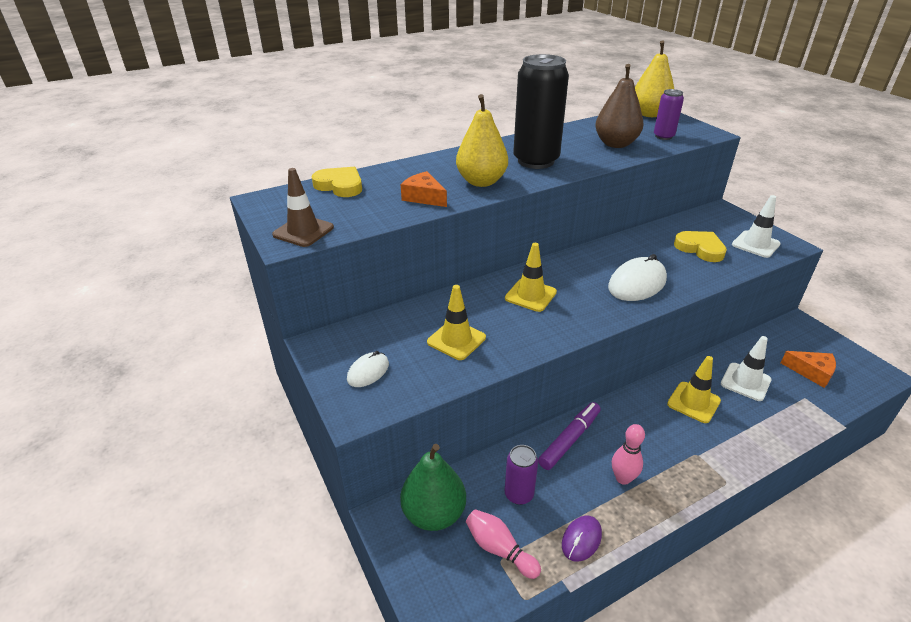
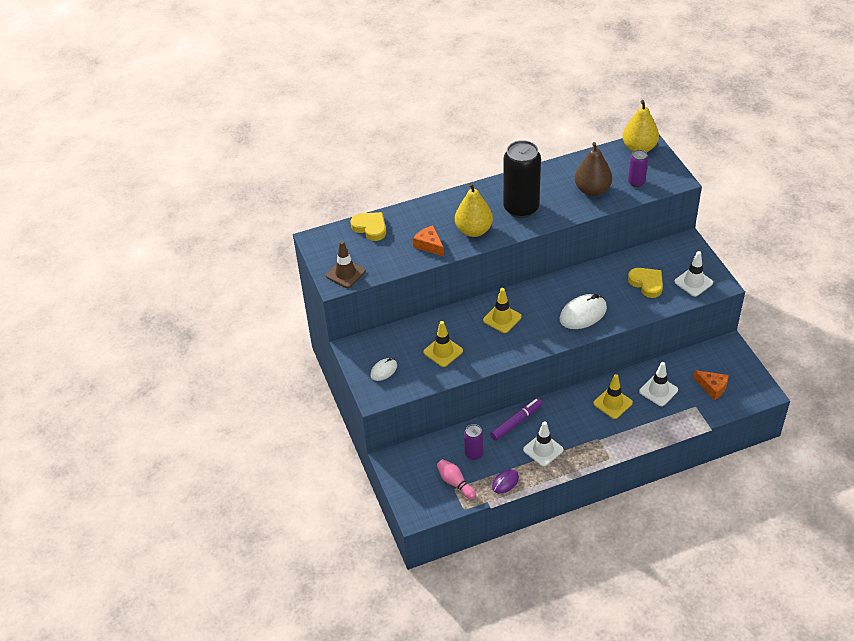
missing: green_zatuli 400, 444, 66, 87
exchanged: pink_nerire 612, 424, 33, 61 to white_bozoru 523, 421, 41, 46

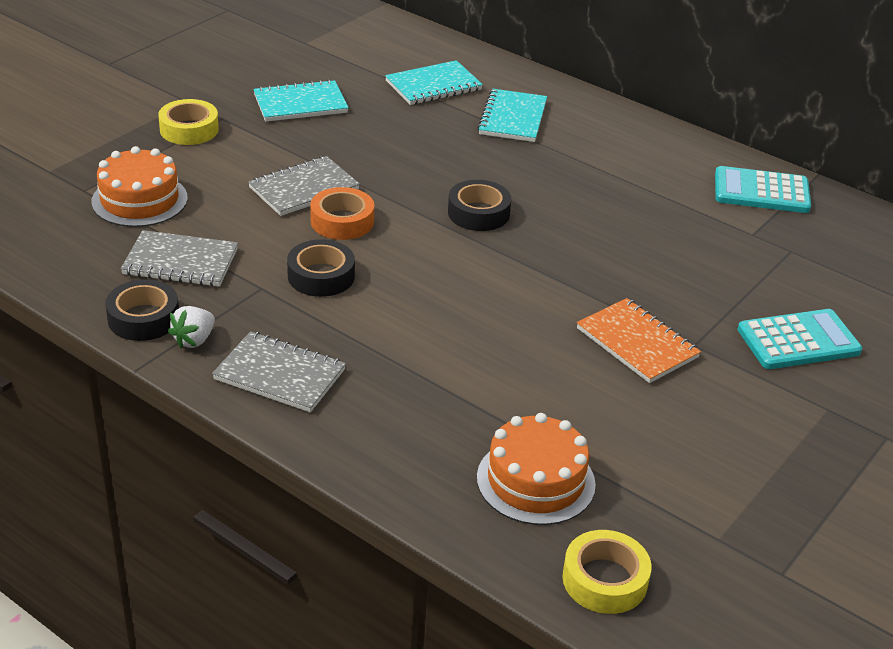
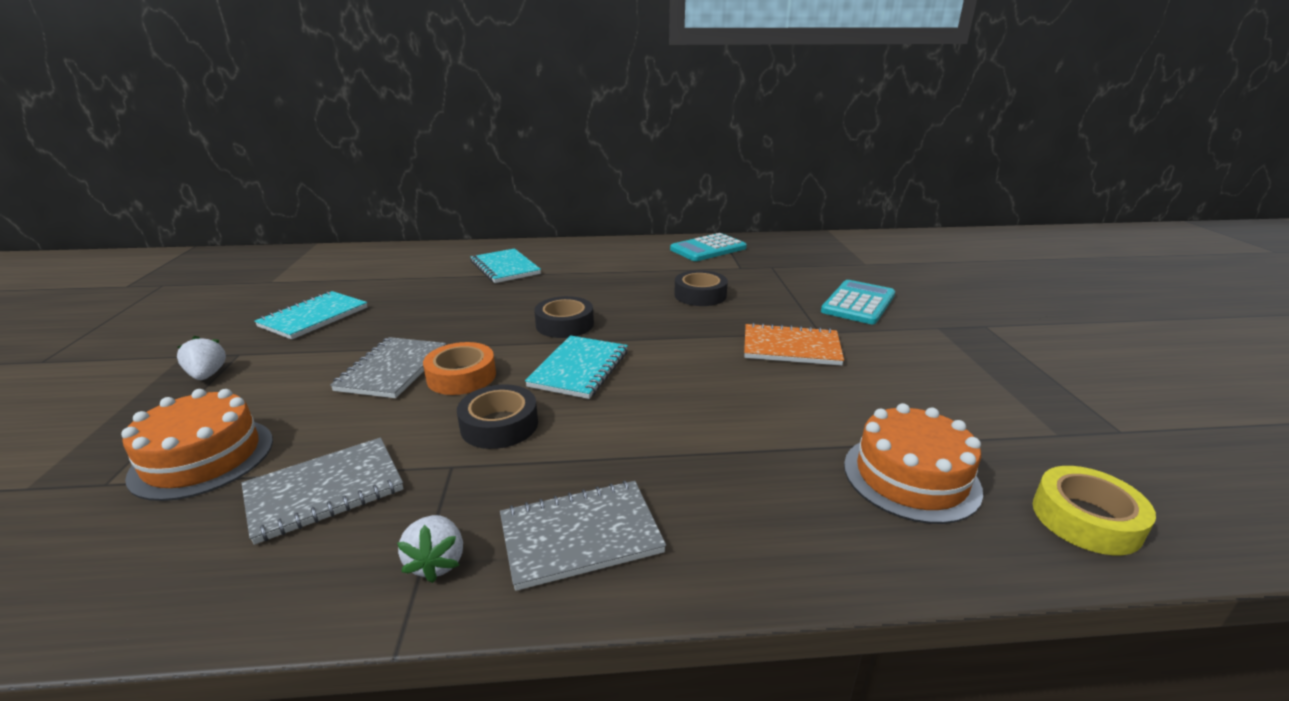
relocated: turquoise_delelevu 385, 60, 98, 45 to 525, 335, 103, 64; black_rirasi 105, 279, 74, 62 to 674, 270, 54, 36
exchanged: yellow_rirasi 158, 99, 61, 46 to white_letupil 177, 336, 49, 44

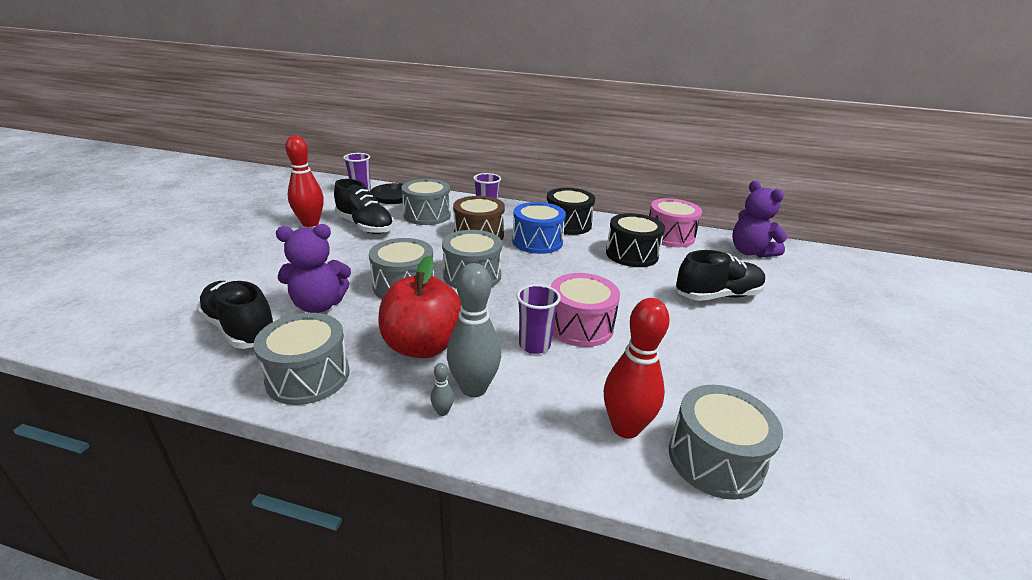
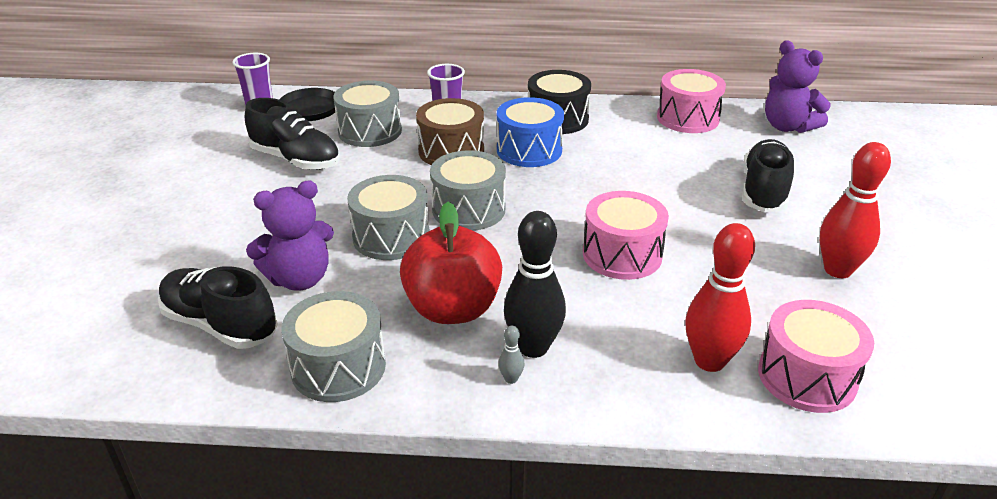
missing: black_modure 606, 213, 59, 54; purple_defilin 516, 284, 45, 70
relocated: red_nerire 285, 136, 39, 91 to 820, 142, 71, 136
colour: grey_nerire 447, 263, 54, 134 to black_nerire 504, 211, 62, 147; grey_modure 669, 385, 114, 115 to pink_modure 758, 300, 116, 113
spun: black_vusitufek 676, 250, 90, 51 = 742, 139, 52, 74 45 degrees counterclockwise

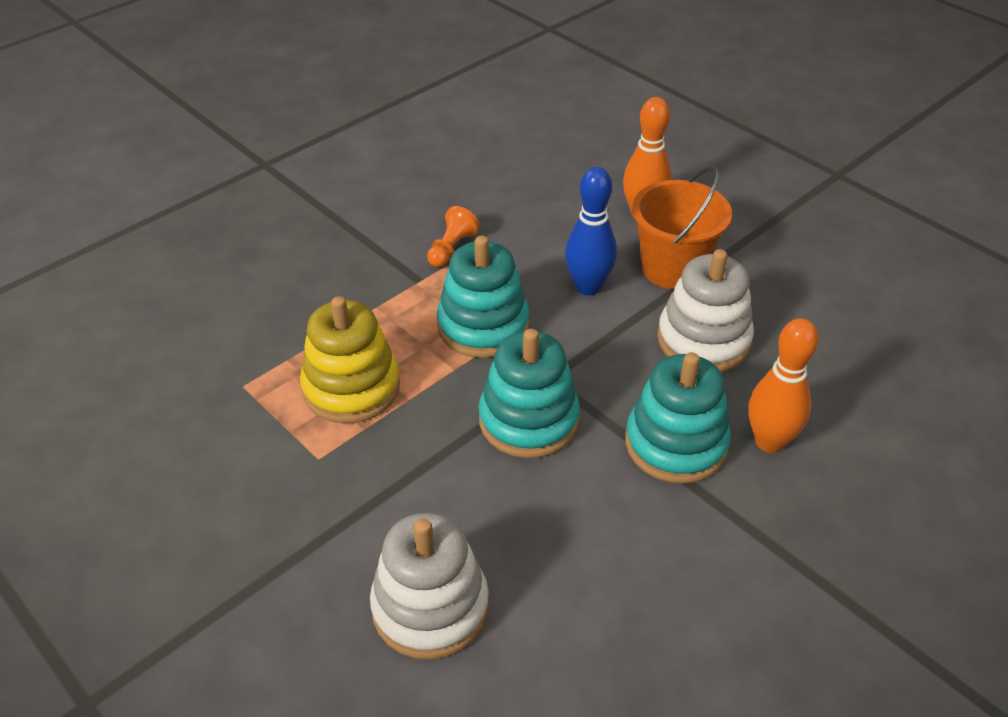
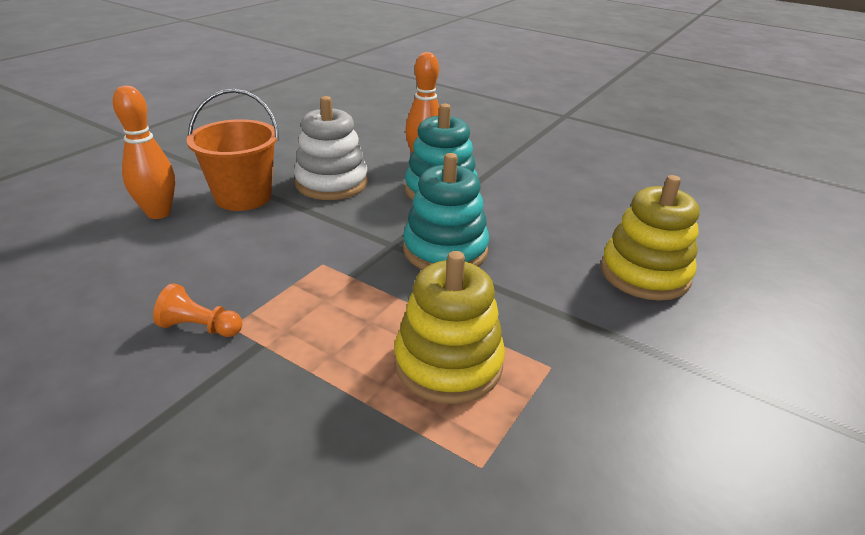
missing: blue_nerire 565, 167, 52, 129; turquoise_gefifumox 437, 236, 92, 122
colour: white_gefifumox 370, 512, 119, 148 to yellow_gefifumox 601, 175, 99, 126

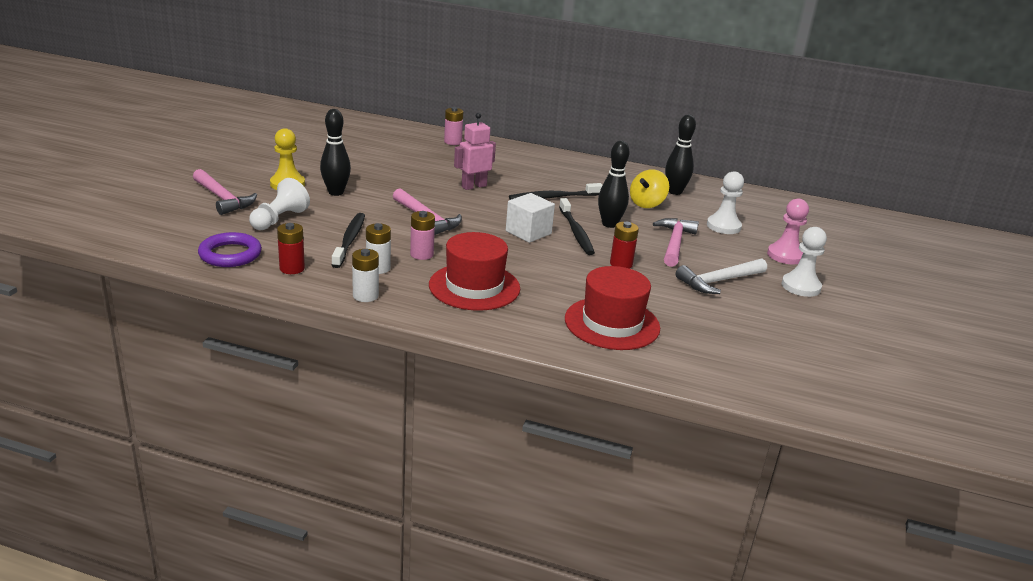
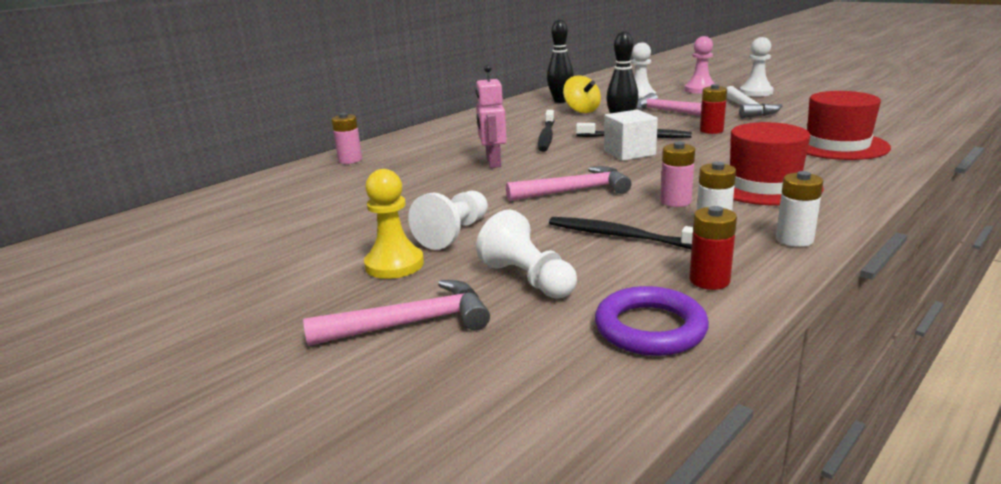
exchanged: black_nerire 320, 109, 31, 87 to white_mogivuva 408, 191, 80, 59

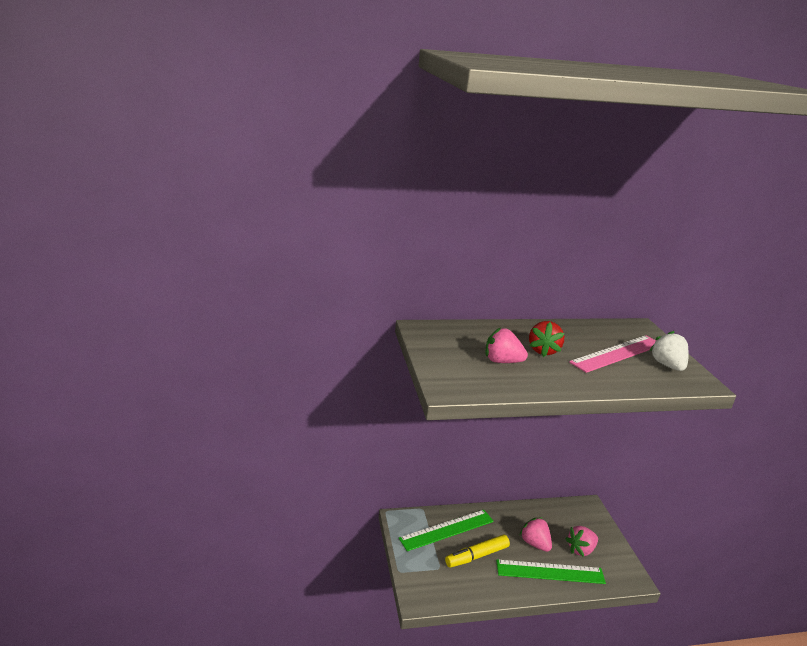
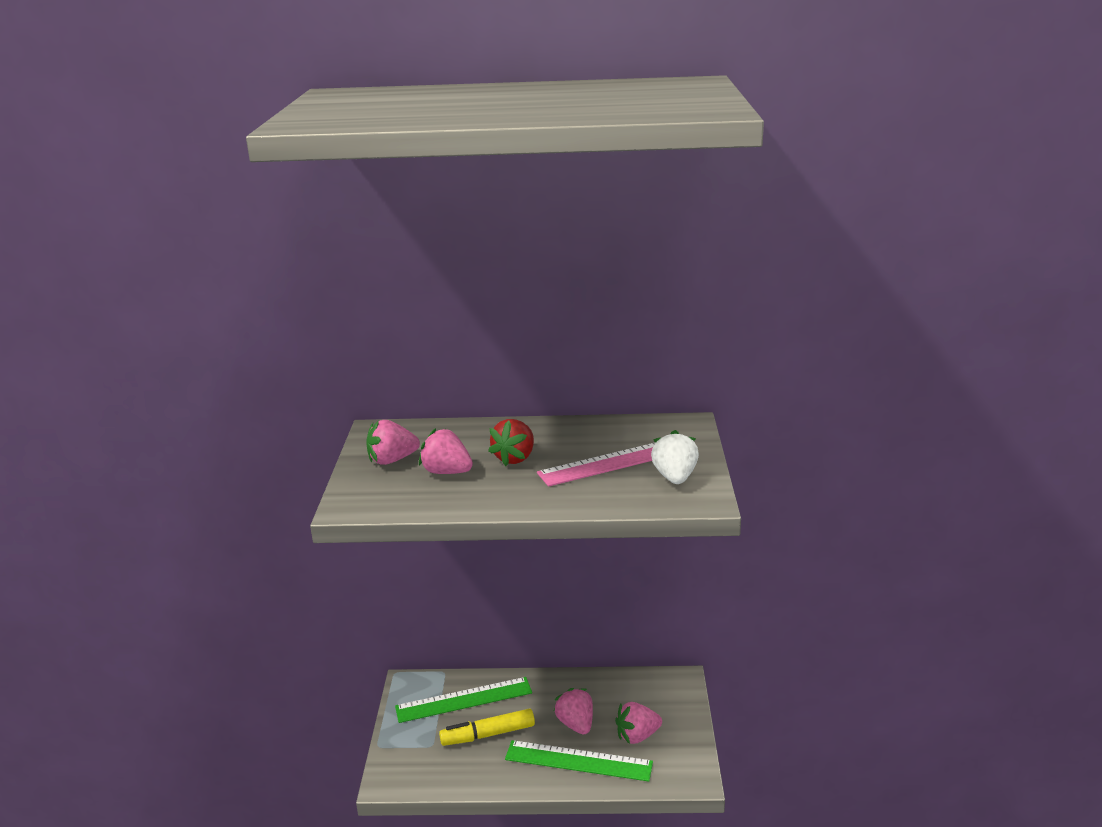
appeared: pink_letupil 366, 420, 54, 45

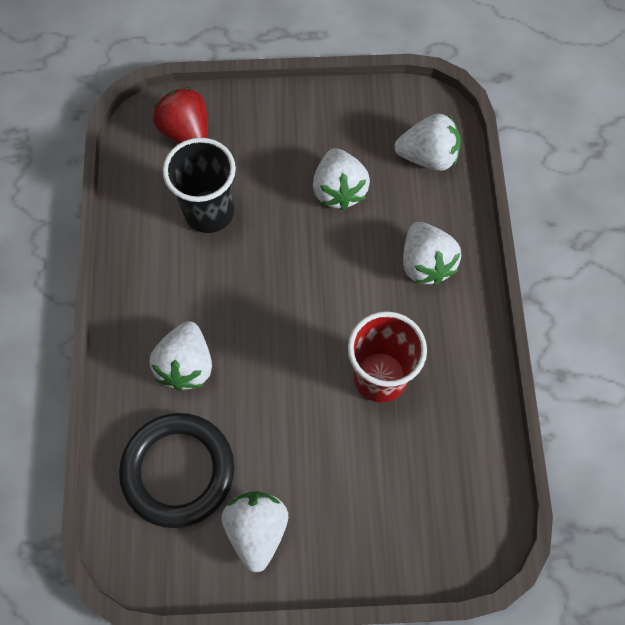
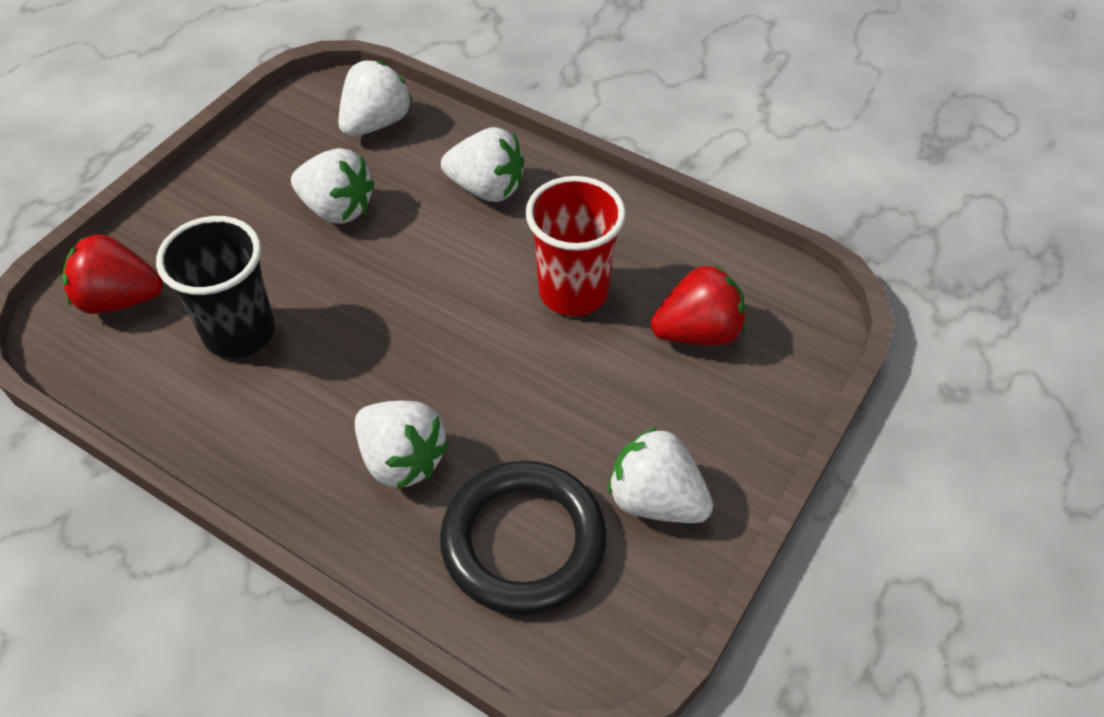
appeared: red_letupil 651, 264, 95, 82

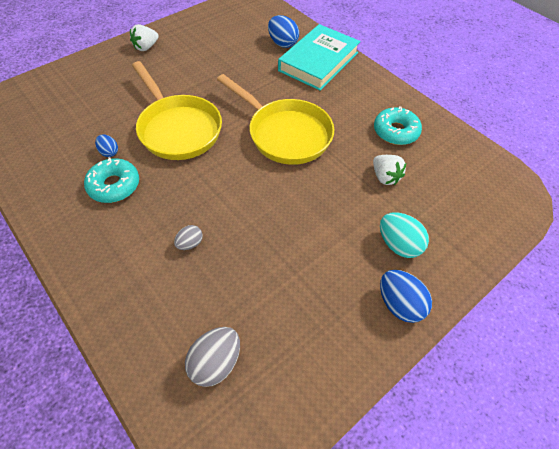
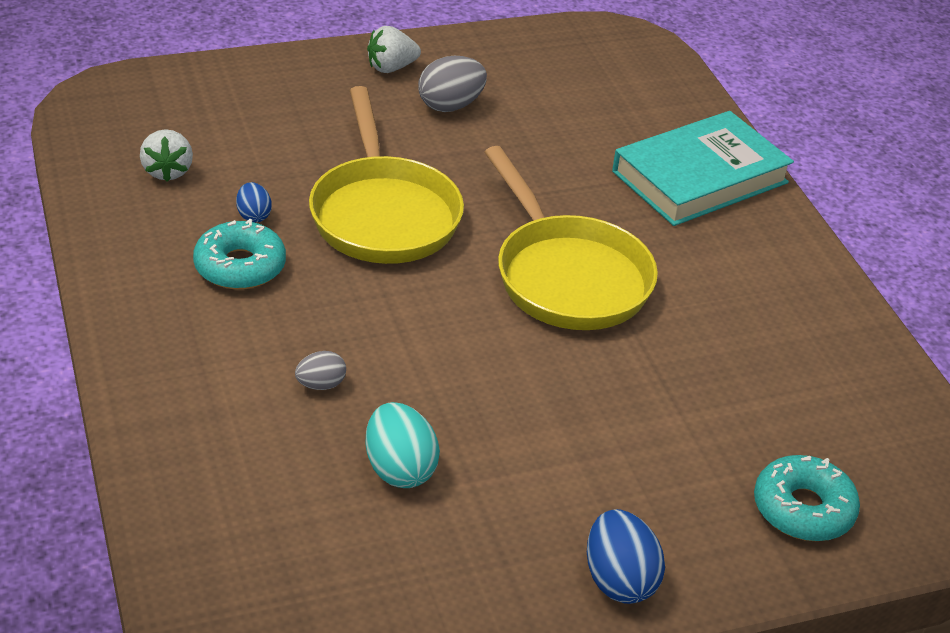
missing: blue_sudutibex 268, 15, 31, 33
relocated: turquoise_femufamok 374, 106, 48, 39 to 754, 455, 106, 86; white_letupil 373, 155, 33, 30 to 140, 129, 53, 53; turquoise_sudutibex 380, 212, 49, 46 to 365, 402, 75, 86; grey_sudutibex 185, 327, 55, 60 to 418, 56, 69, 56

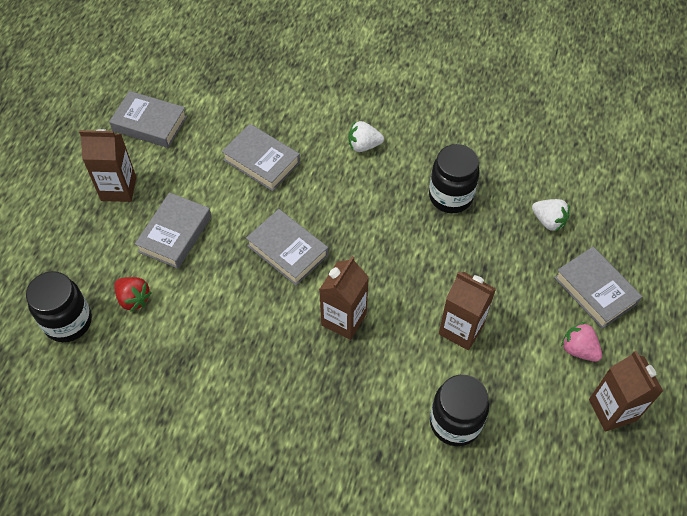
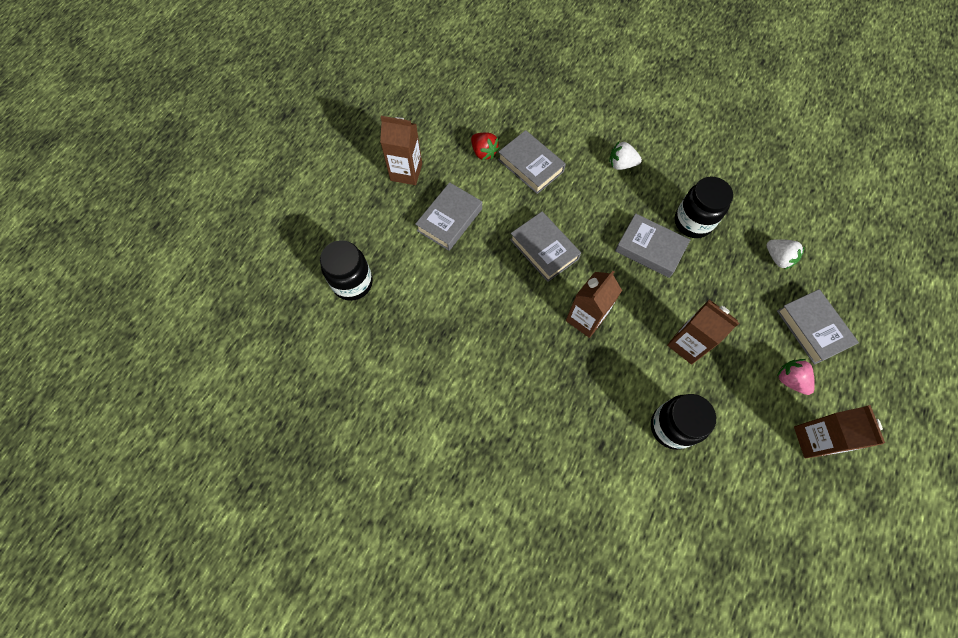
relocated: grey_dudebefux 109, 91, 78, 57 to 615, 213, 75, 65; red_letupil 114, 277, 38, 35 to 471, 132, 28, 28

